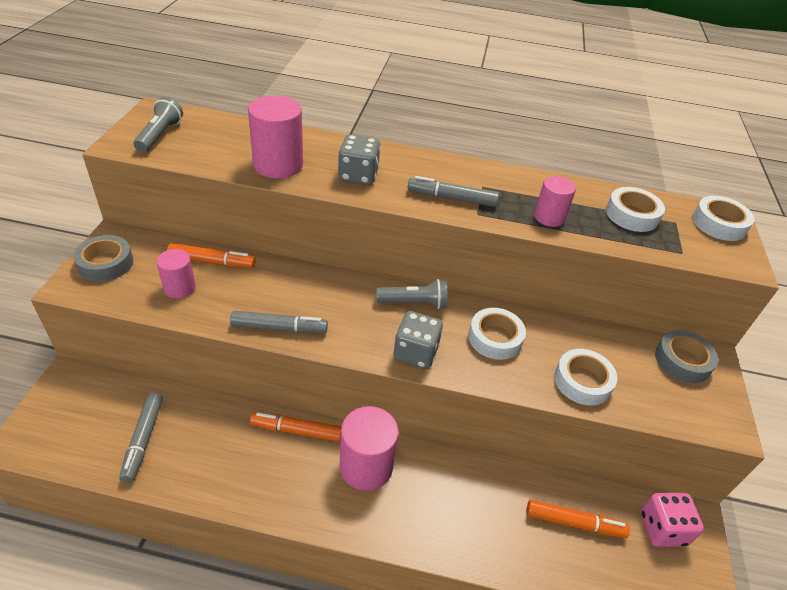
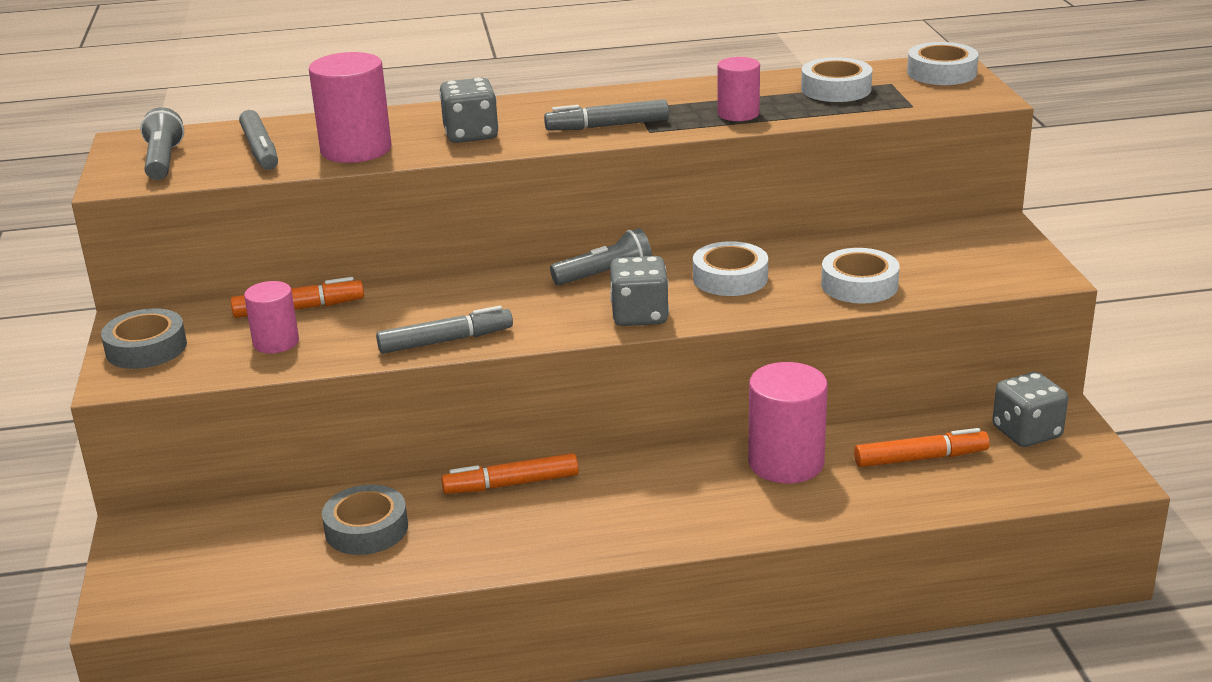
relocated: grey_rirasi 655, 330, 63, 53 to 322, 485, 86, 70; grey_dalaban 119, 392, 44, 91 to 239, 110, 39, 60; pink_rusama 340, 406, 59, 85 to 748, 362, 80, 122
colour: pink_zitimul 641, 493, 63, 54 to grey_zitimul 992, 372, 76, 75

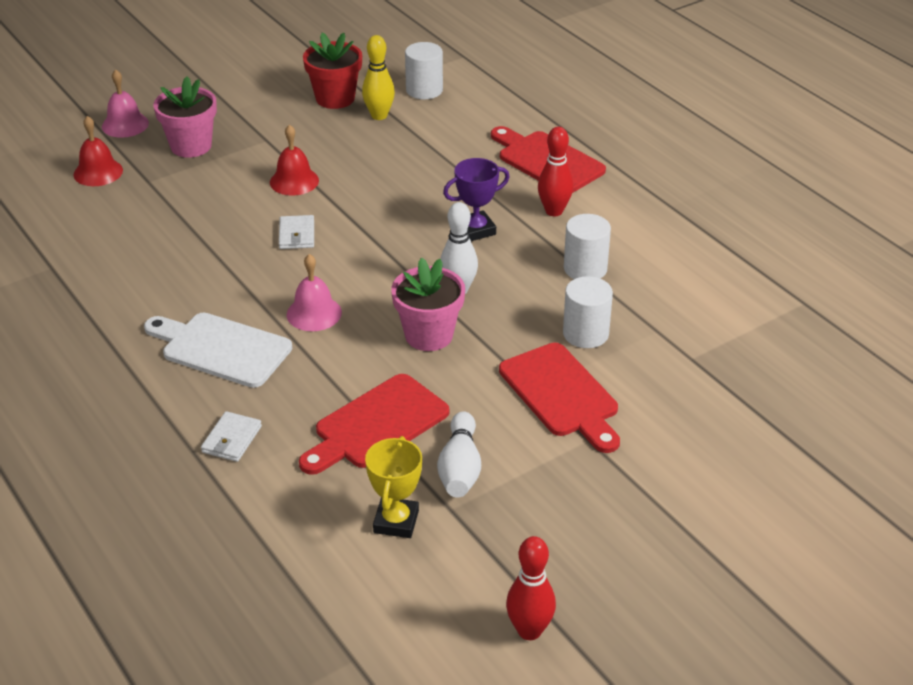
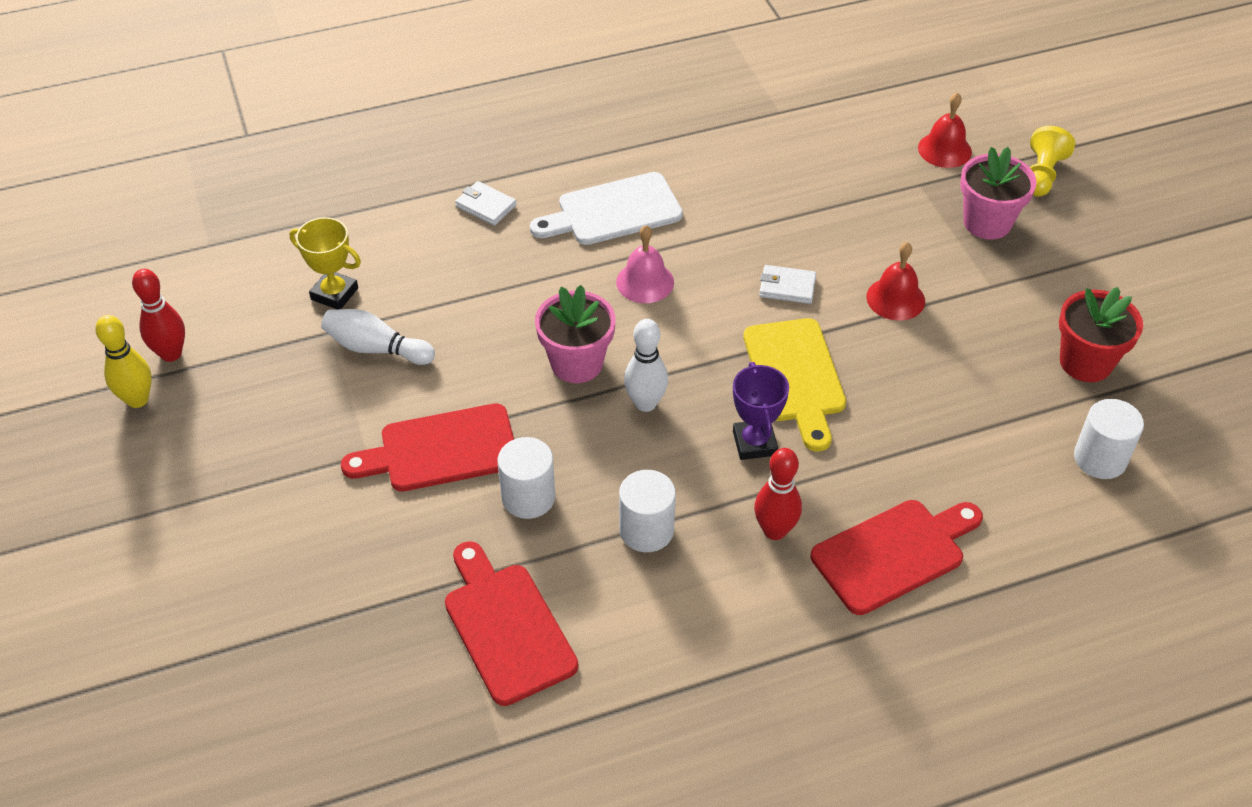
appeared: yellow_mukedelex 743, 318, 103, 133
relocated: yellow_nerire 362, 35, 33, 85 to 95, 315, 57, 93; red_mukedelex 299, 374, 150, 101 to 445, 541, 133, 165
exchanged: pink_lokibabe 102, 69, 47, 69 to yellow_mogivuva 1030, 126, 45, 71
spun: white_mukedelex 144, 313, 148, 75 = 530, 172, 153, 73 150 degrees counterclockwise

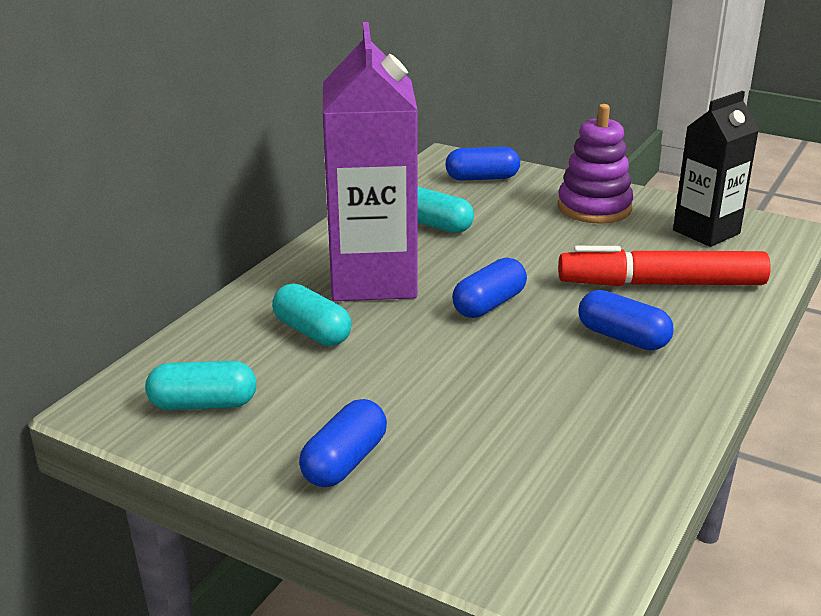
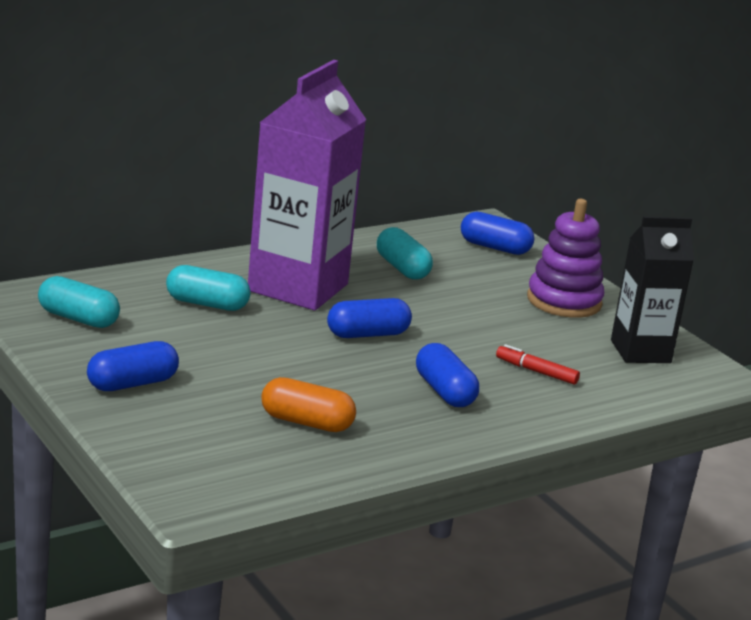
appeared: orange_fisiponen 261, 377, 95, 55
spun: turquoise_fisiponen 272, 283, 80, 63 = 166, 265, 85, 46 60 degrees counterclockwise
size: red_dalaban 558, 246, 213, 40 = 496, 344, 84, 41 x0.43

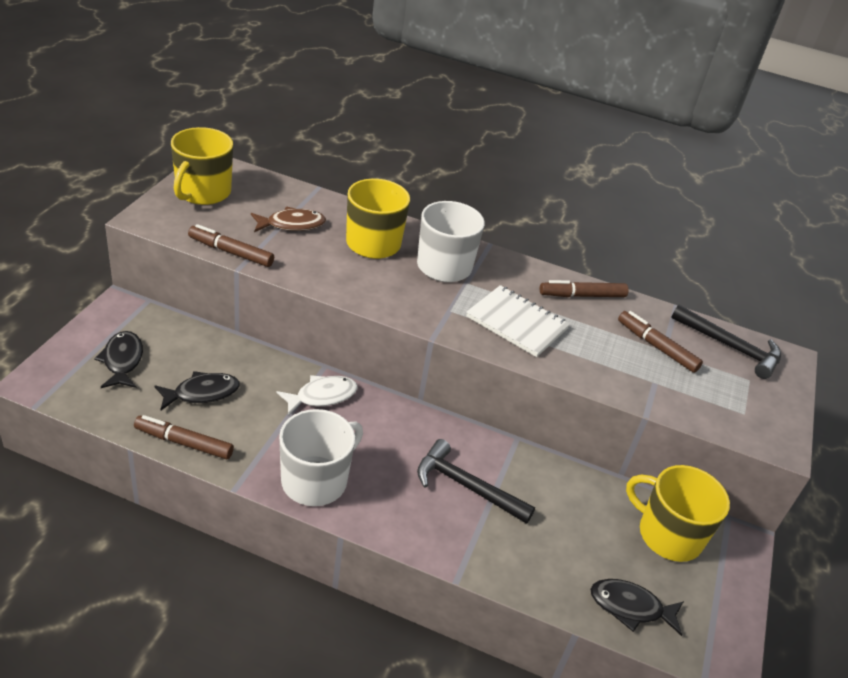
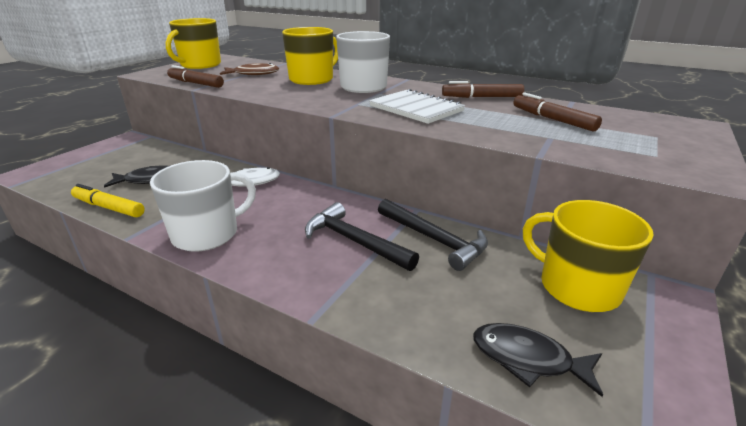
missing: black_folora 94, 331, 49, 57
relocated: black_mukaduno 671, 305, 110, 74 to 378, 199, 110, 72
colour: brown_dalaban 134, 415, 100, 44 to yellow_dalaban 71, 184, 74, 33

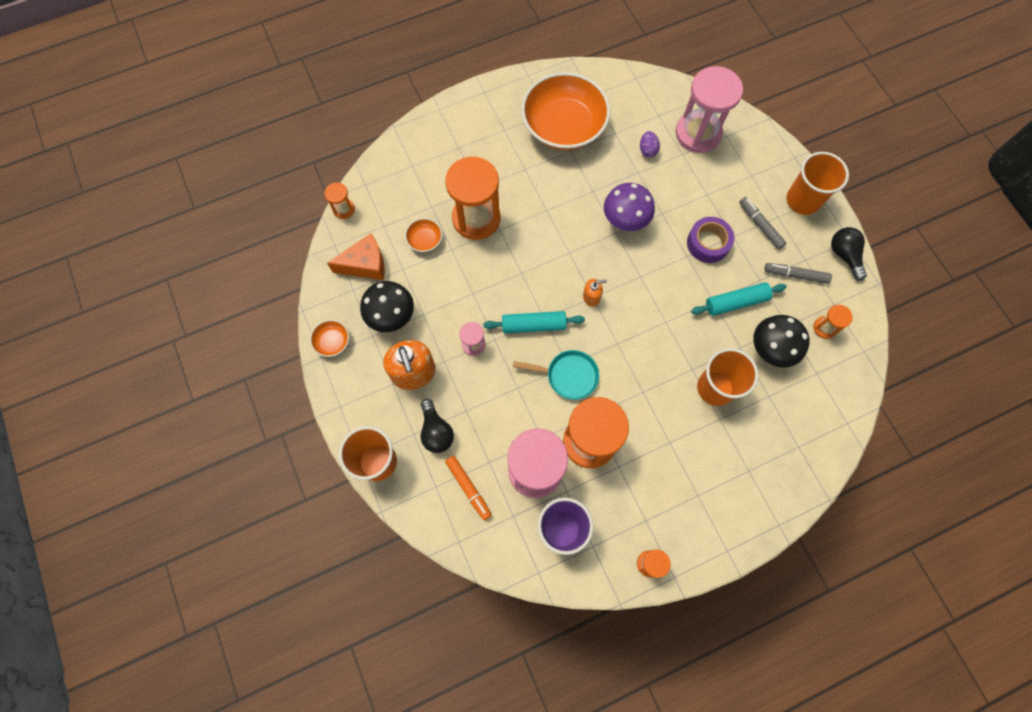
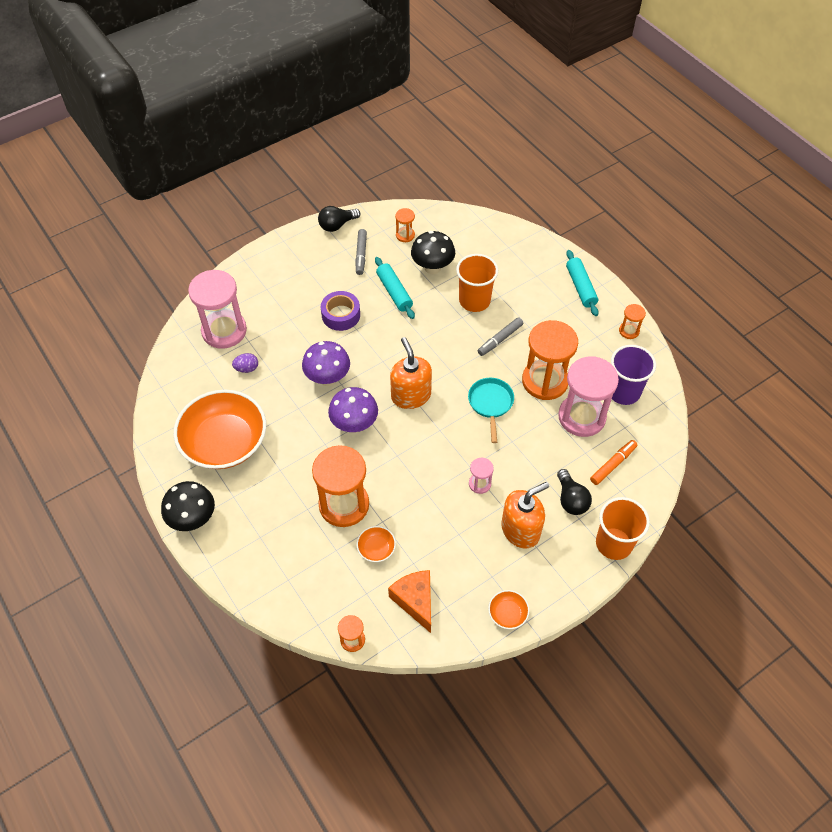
missing: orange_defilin 787, 152, 62, 63
appeared: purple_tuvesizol 328, 387, 50, 46
relocated: grey_dalaban 739, 197, 47, 52 to 478, 317, 45, 39; black_tuvesizol 360, 281, 54, 51 to 161, 481, 54, 50; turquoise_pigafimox 483, 311, 102, 22 to 566, 250, 33, 66
spun: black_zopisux 421, 399, 33, 54 = 557, 469, 35, 46 105 degrees clockwise
size: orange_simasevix 583, 279, 24, 28 = 390, 337, 42, 72 x2.05

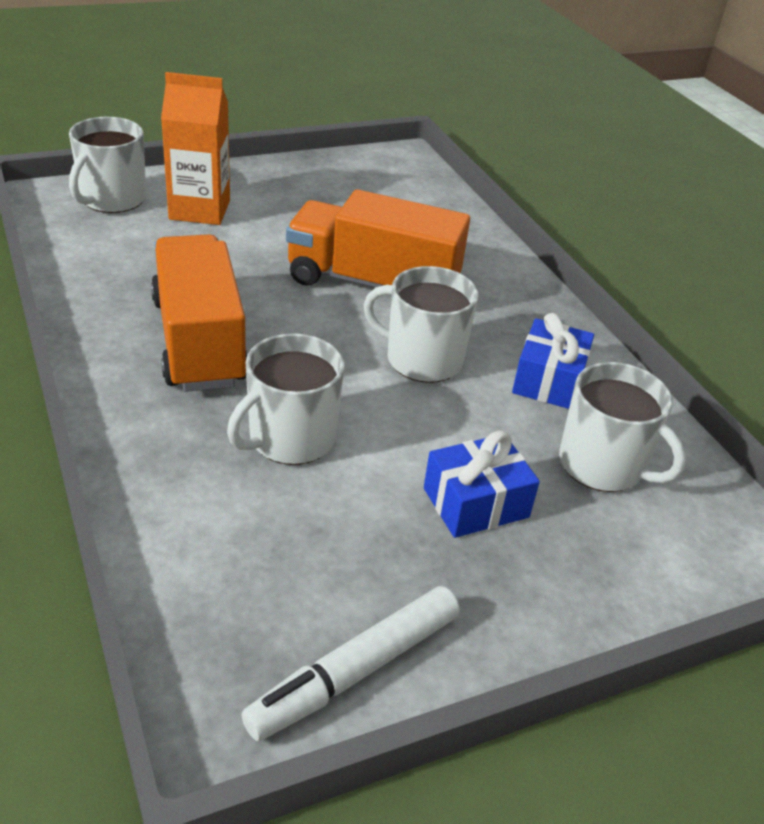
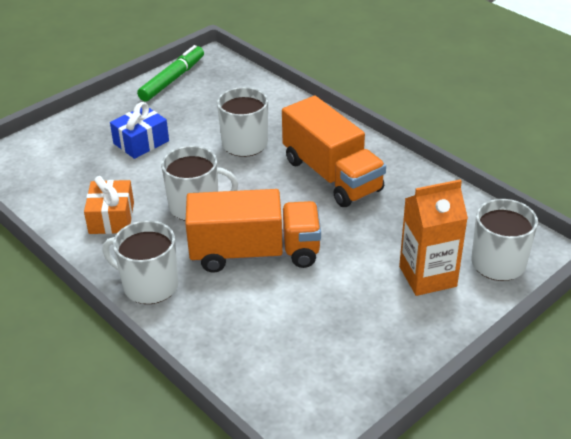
relocated: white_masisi 559, 362, 127, 130 to 102, 220, 77, 84
colour: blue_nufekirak 512, 313, 82, 96 to orange_nufekirak 84, 176, 50, 58; white_dalaban 241, 586, 219, 155 to green_dalaban 137, 45, 67, 57

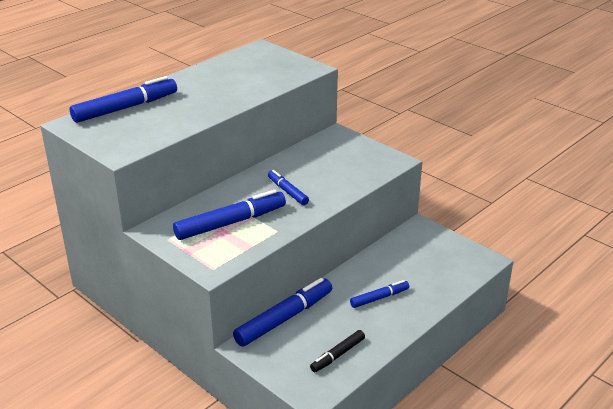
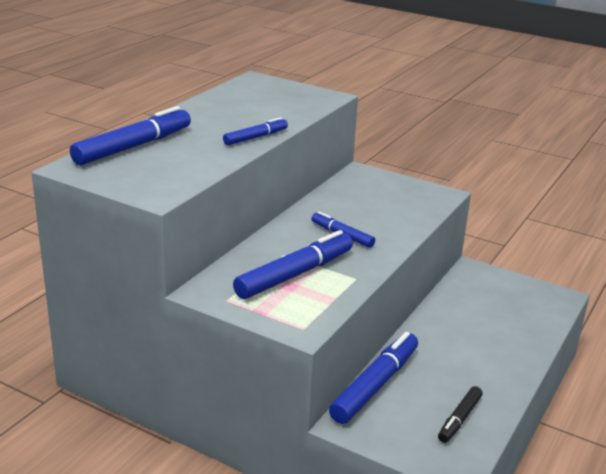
relocated: blue_dalaban 350, 280, 59, 28 to 223, 117, 65, 28

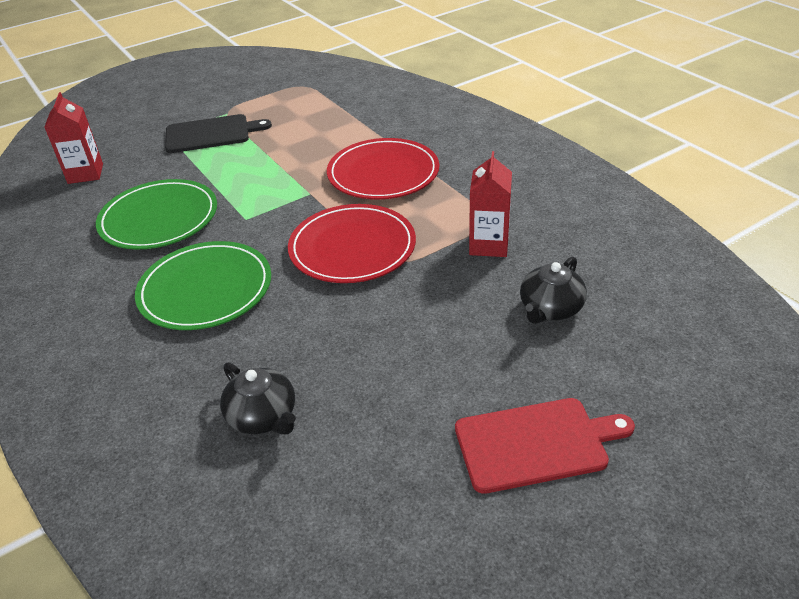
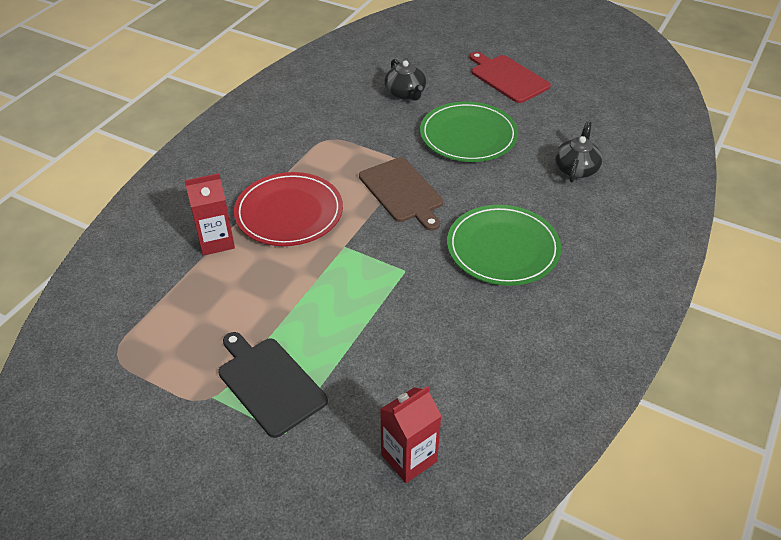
relocated: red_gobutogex 469, 151, 43, 106 to 184, 173, 51, 83; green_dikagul 96, 179, 121, 70 to 420, 101, 98, 61
exchanged: red_dikagul 288, 204, 128, 79 to brown_mukedelex 359, 157, 84, 74
spun: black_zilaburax 520, 256, 67, 68 = 384, 59, 42, 42 60 degrees clockwise

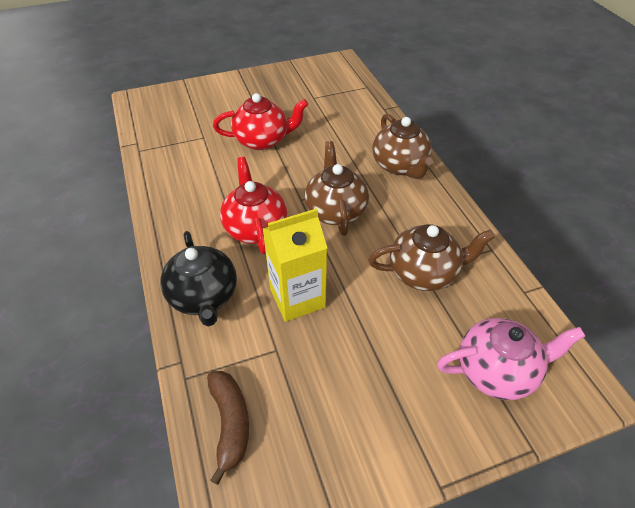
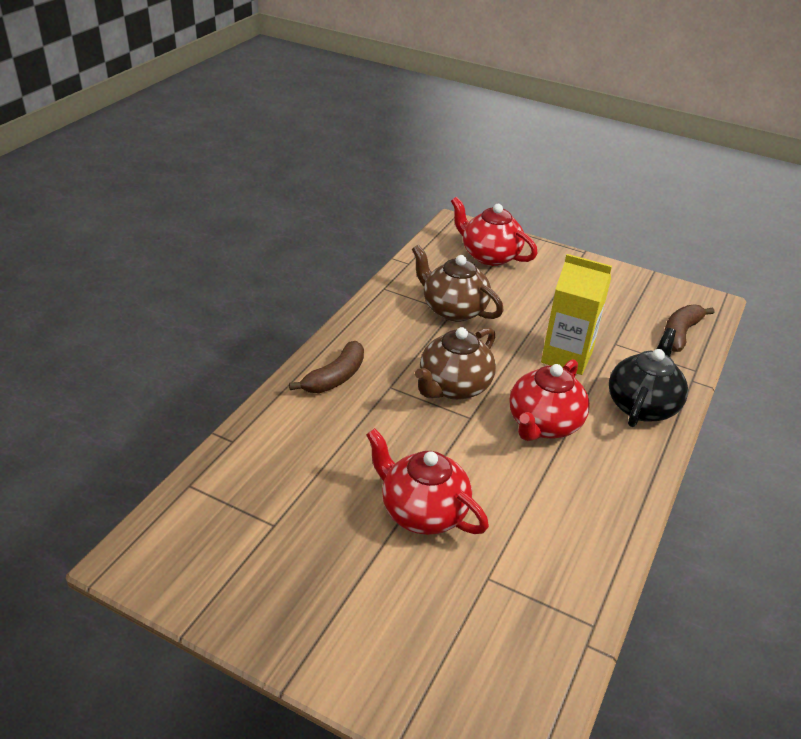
exchanged: brown_zilaburax 372, 114, 61, 65 to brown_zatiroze 289, 341, 75, 52
colour: pink_zilaburax 437, 318, 148, 82 to red_zilaburax 451, 197, 87, 69

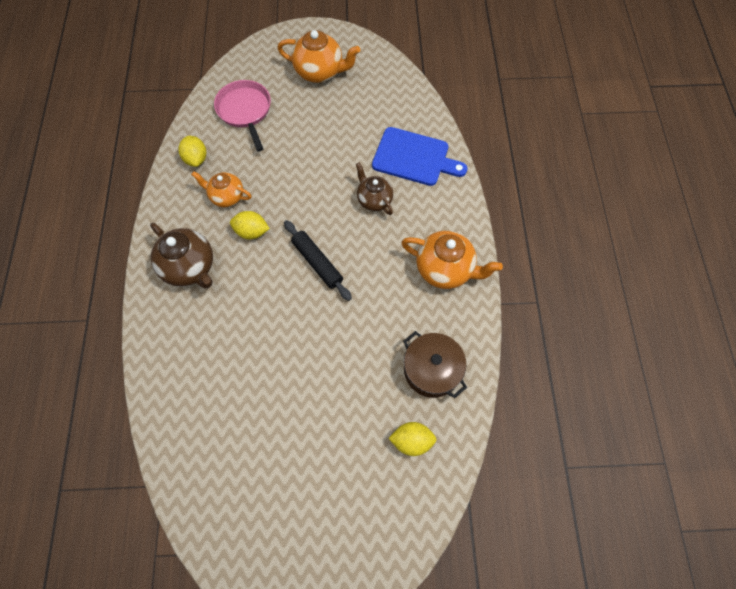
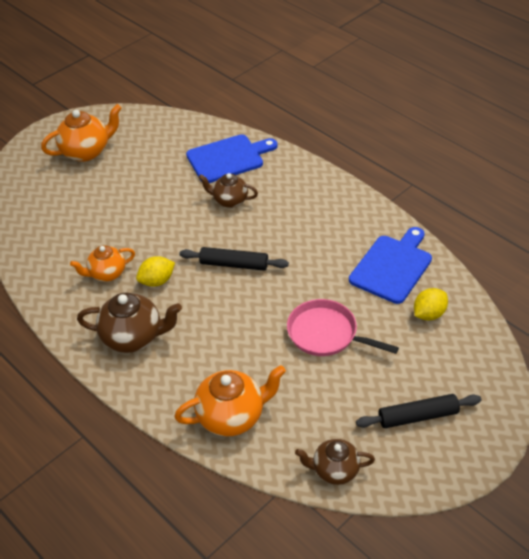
missing: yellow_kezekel 178, 136, 28, 31
appeared: black_pigafimox 356, 394, 125, 34; brown_zilaburax 295, 439, 80, 46
relocated: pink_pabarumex 214, 80, 57, 72 to 287, 299, 112, 57; orange_zilaburax 401, 231, 102, 58 to 174, 365, 112, 71
exchanged: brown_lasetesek 403, 331, 64, 67 to blue_mukedelex 349, 227, 83, 77

